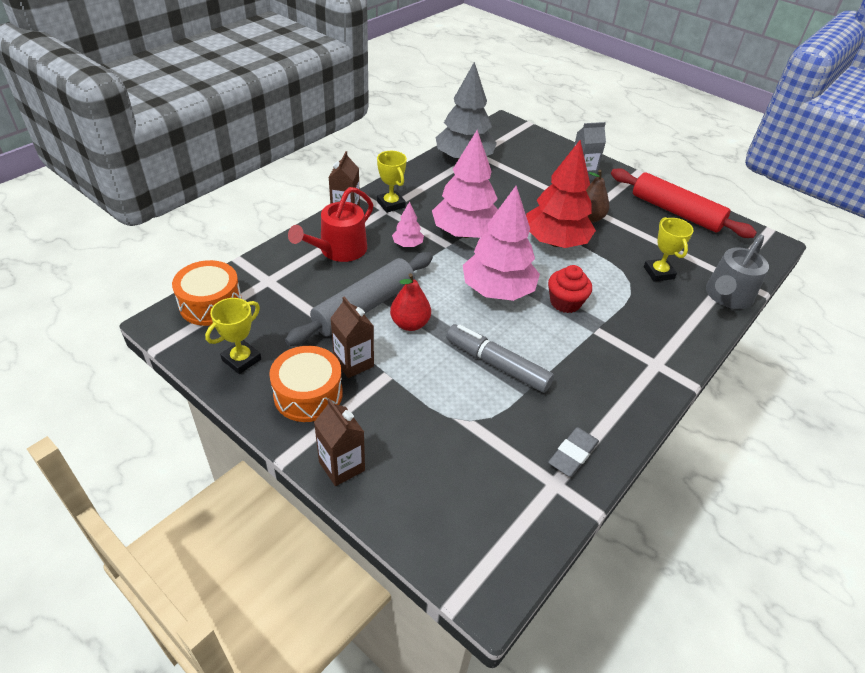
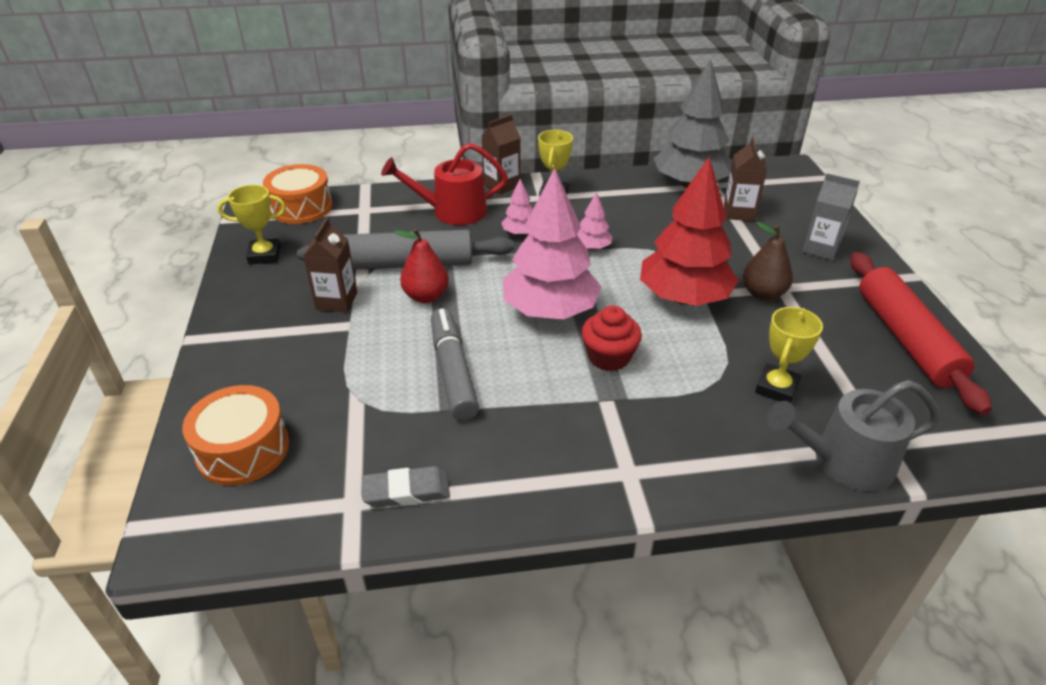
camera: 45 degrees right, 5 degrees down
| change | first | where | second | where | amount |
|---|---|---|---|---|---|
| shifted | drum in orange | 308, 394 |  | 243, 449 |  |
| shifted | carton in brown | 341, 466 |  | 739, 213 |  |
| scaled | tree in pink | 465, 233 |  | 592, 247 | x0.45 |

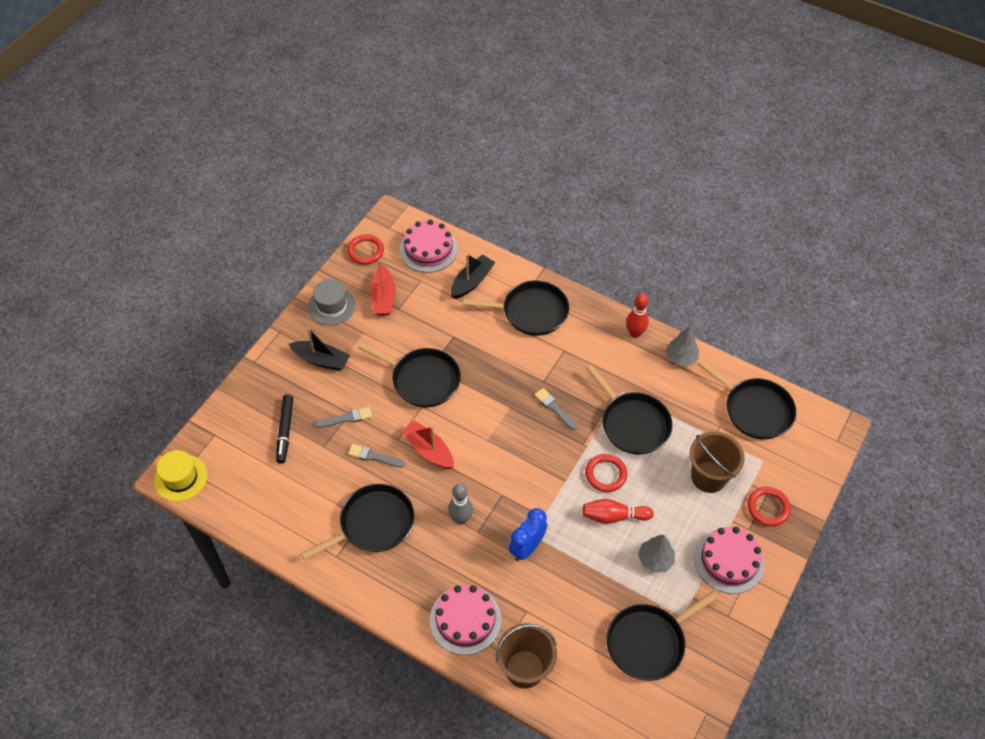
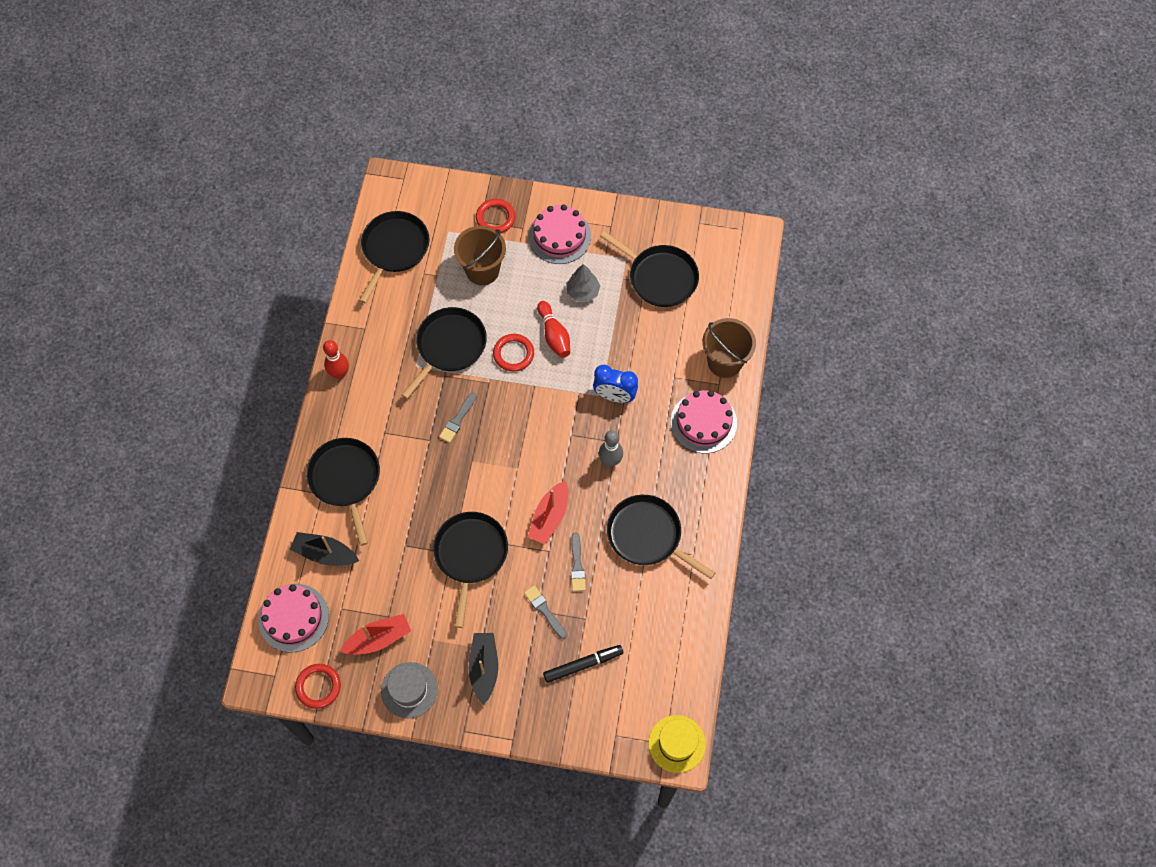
camera: 110 degrees left, 10 degrees up
| change | first | where | second | where | amount |
|---|---|---|---|---|---|
| gone | tree in grey | 681, 357 |  |  |  |

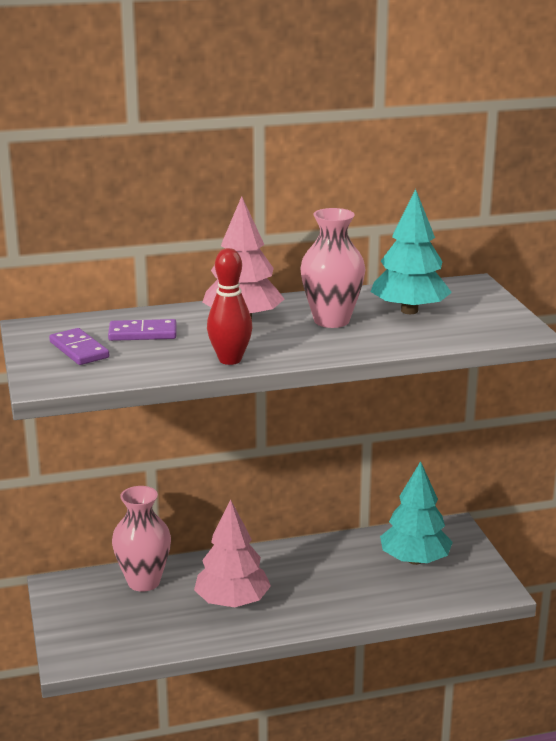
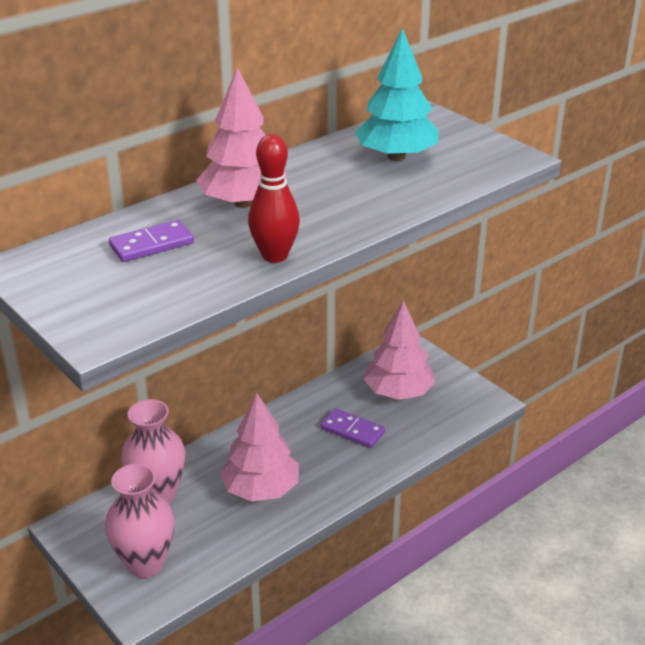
camera: 25 degrees left, 10 degrees up
| change | first | where | second | where | amount |
|---|---|---|---|---|---|
| shifted | domino in purple | 79, 350 |  | 352, 430 |  |
| shifted | vase in pink | 331, 320 |  | 145, 563 |  |
| repainted | tree in turquoise | 414, 560 | tree in pink | 398, 392 |  |

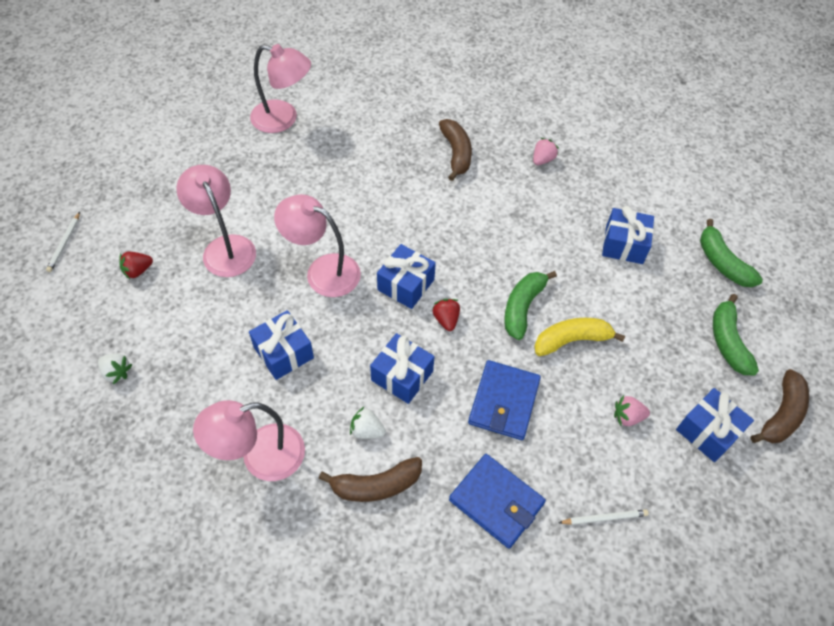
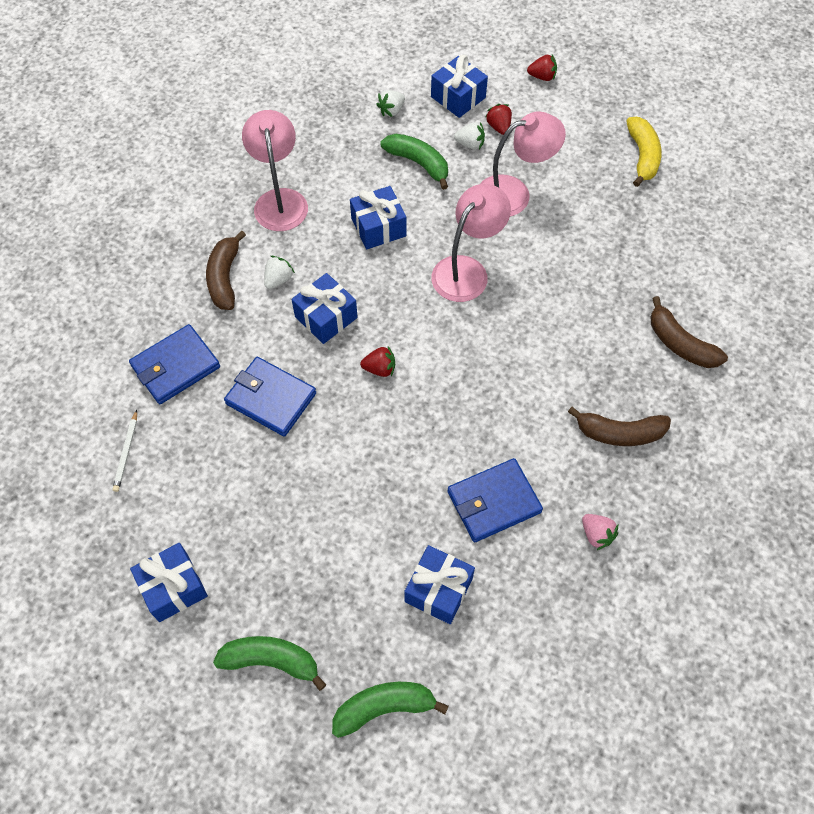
camera: 105 degrees right, 5 degrees up
| change | first | where | second | where | amount |
|---|---|---|---|---|---|
| swapped | pencil in white | 64, 243 | strawberry in red | 542, 77 |  |
| gone | lamp in pink | 283, 119 |  |  |  |
| shifted | gift in blue | 406, 285 |  | 458, 97 |  |
| shifted | banana in green | 522, 307 |  | 418, 163 |  |
| shifted | banana in yellow | 572, 340 |  | 642, 156 |  |
| gone | strawberry in pink | 627, 417 |  |  |  |
| shifted | banana in brown | 781, 415 |  | 680, 343 |  |
| new |  |  | wallet in blue | 494, 502 |  |
| new |  |  | strawberry in white | 470, 144 |  |

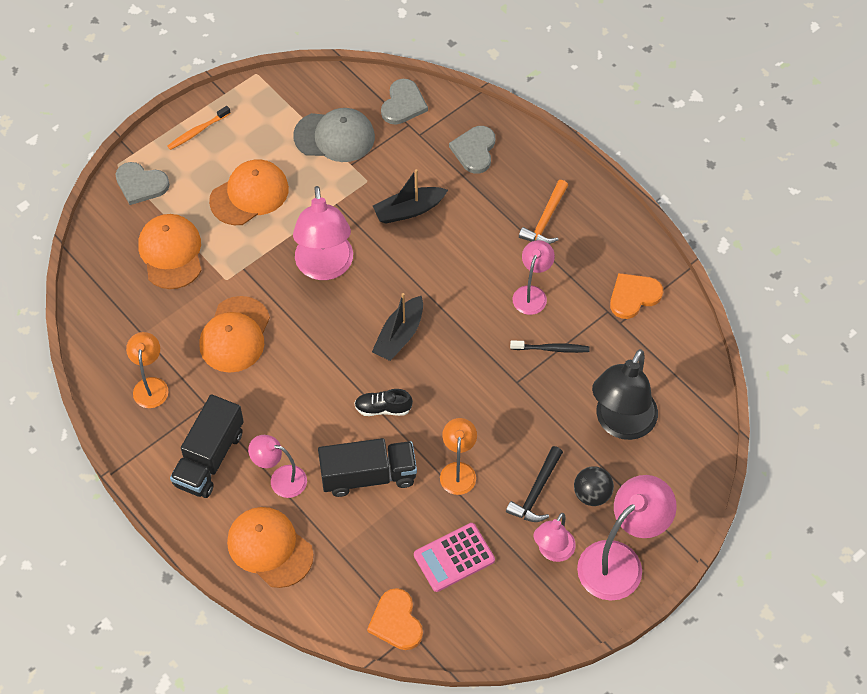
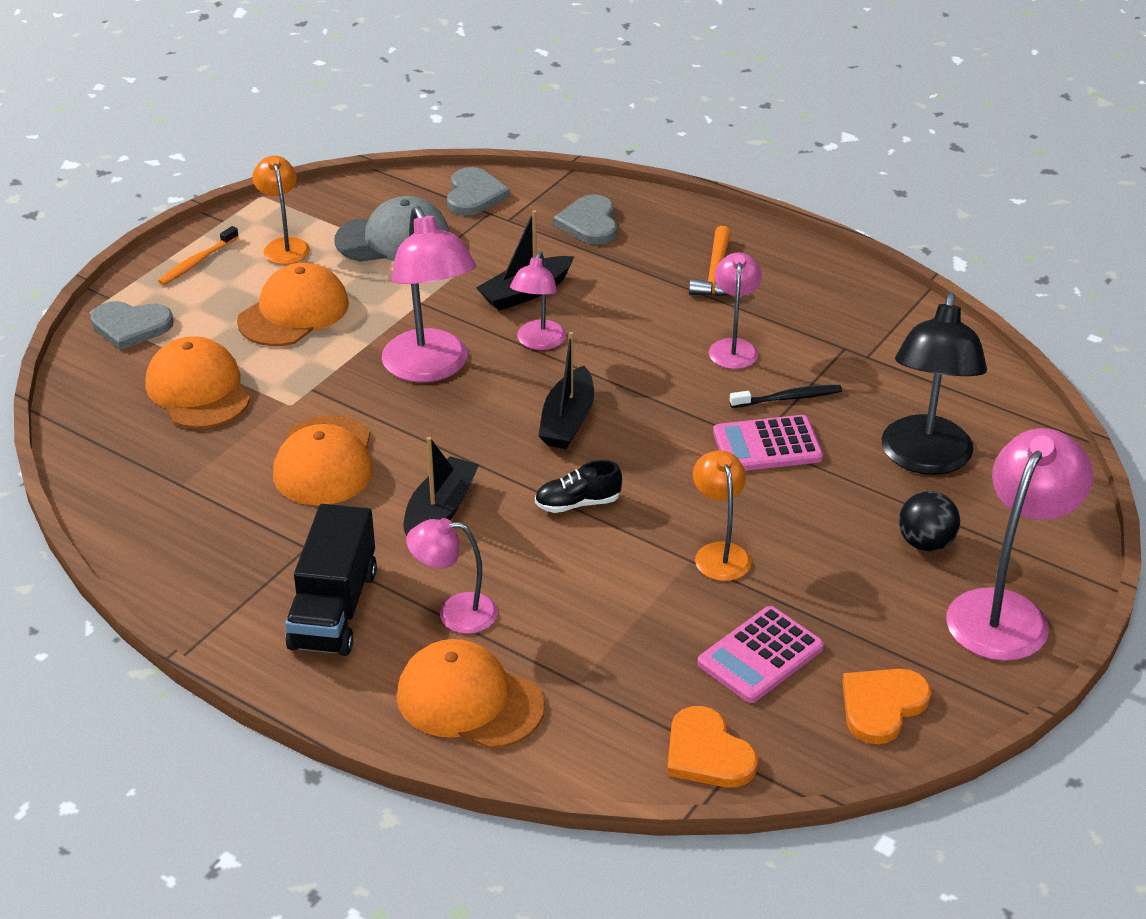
camera: 15 degrees left, 20 degrees down
| change | first | where | second | where | amount |
|---|---|---|---|---|---|
| shifted | lamp in orange | 151, 385 |  | 284, 246 |  |
| gone | truck in black | 368, 476 |  |  |  |
| gone | hammer in black | 536, 492 |  |  |  |
| shifted | lamp in pink | 552, 551 |  | 538, 342 |  |
| shifted | heart in orange | 633, 296 |  | 882, 706 |  |
| new |  |  | boat in black | 440, 511 |  |
| new |  |  | calculator in pink | 767, 445 |  |

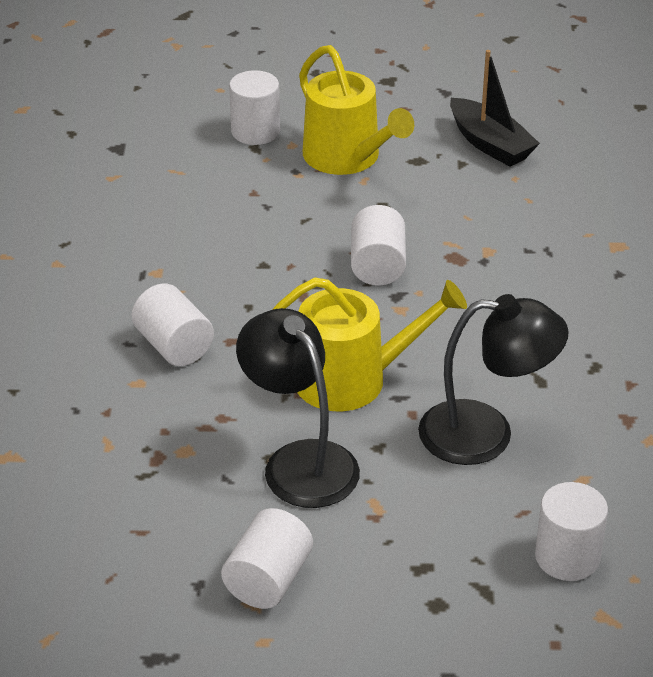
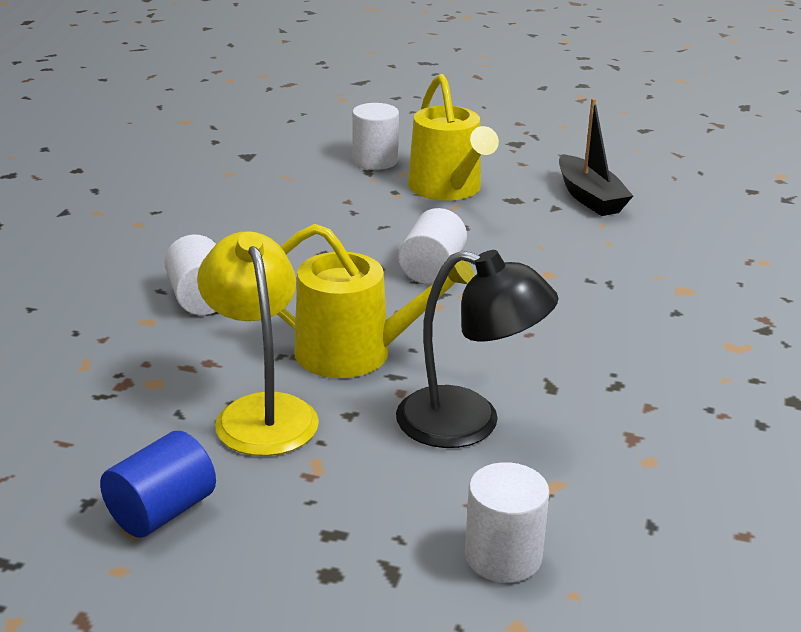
camera: 15 degrees right, 10 degrees down
| change | first | where | second | where | amount |
|---|---|---|---|---|---|
| repainted | cylinder in white | 268, 580 | cylinder in blue | 162, 512 |  |
| repainted | lamp in black | 300, 461 | lamp in yellow | 261, 412 |  |

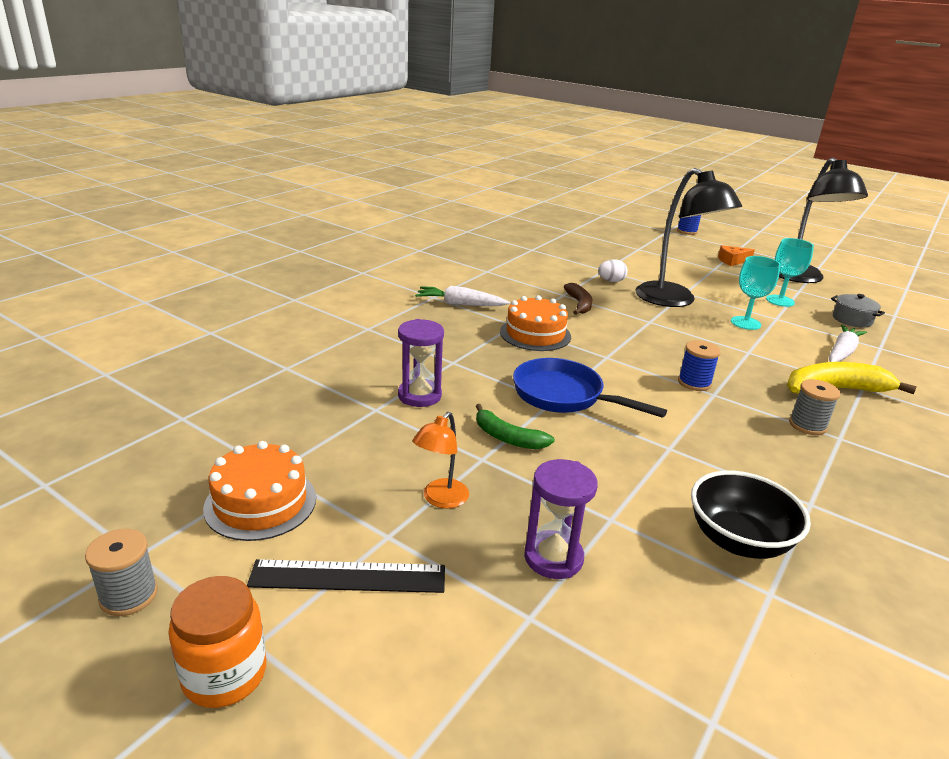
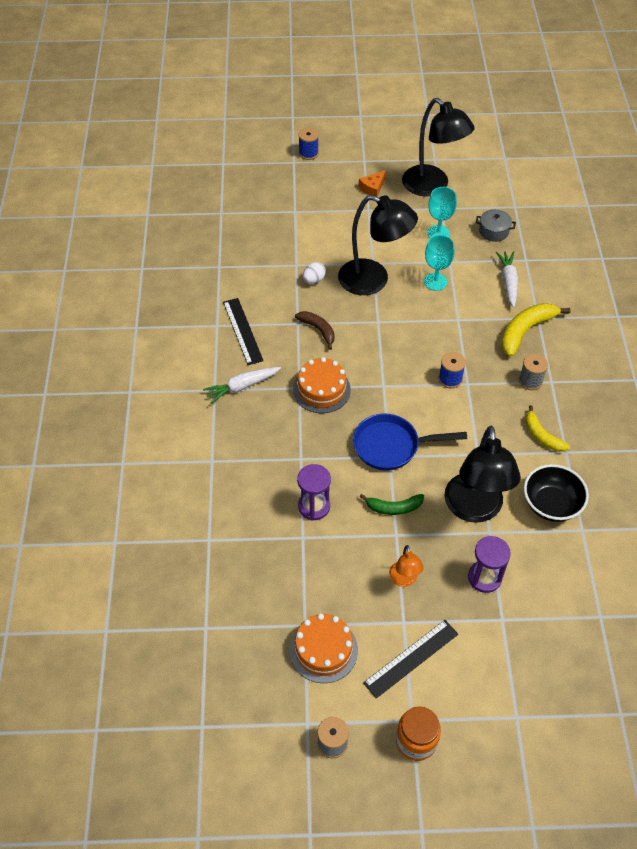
camera: 35 degrees left, 25 degrees up
| change | first | where | second | where | amount |
|---|---|---|---|---|---|
| new |  |  | ruler in black | 242, 331 |  |
| new |  |  | lamp in black | 474, 509 |  |
| new |  |  | banana in yellow | 542, 436 |  |

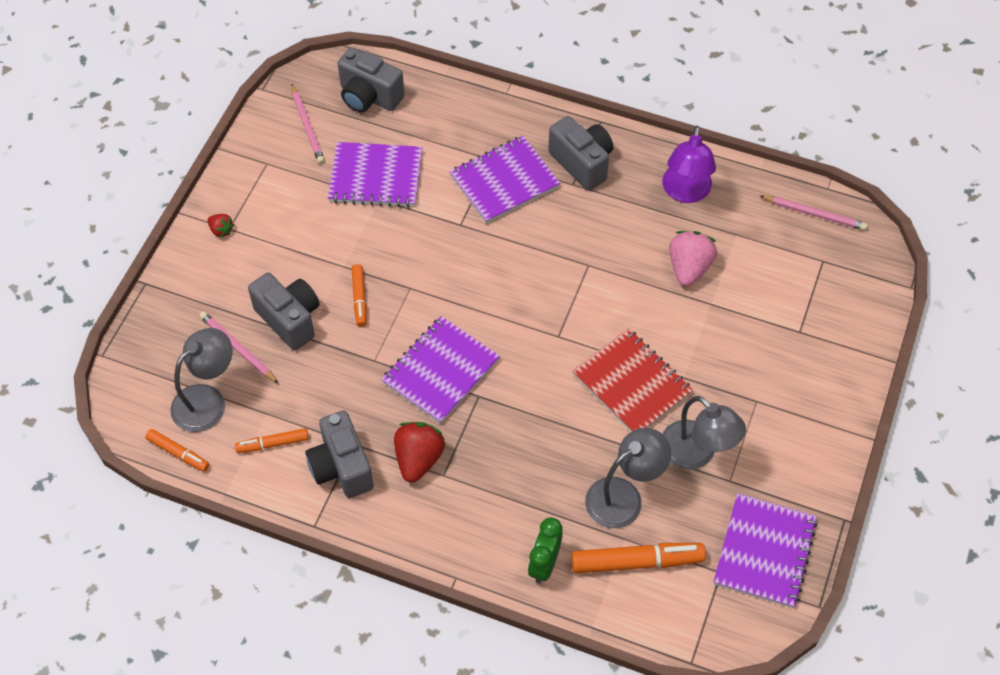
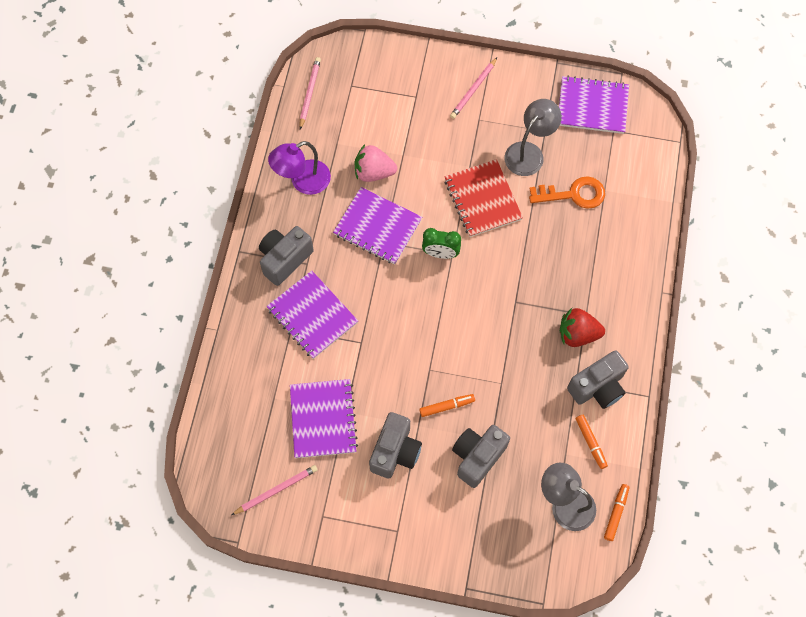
camera: 100 degrees left, 10 degrees up
| change | first | where | second | where | amount |
|---|---|---|---|---|---|
| shifted | pencil in pink | 238, 348 |  | 473, 90 |  |
| gone | strawberry in red | 221, 230 |  |  |  |
| shifted | camera in grey | 369, 97 |  | 395, 451 |  |
| shifted | notebook in purple | 440, 371 |  | 377, 227 |  |
| shifted | clock in green | 544, 564 |  | 440, 253 |  |
| gone | marker in orange | 636, 562 |  |  |  |
| rotated | notebook in red | 632, 384 |  | 482, 199 | 60 degrees counterclockwise |
| swapped | lamp in grey | 623, 496 | key in orange | 573, 194 |  |
| rotated | lamp in purple | 685, 192 |  | 303, 181 | 150 degrees clockwise |

